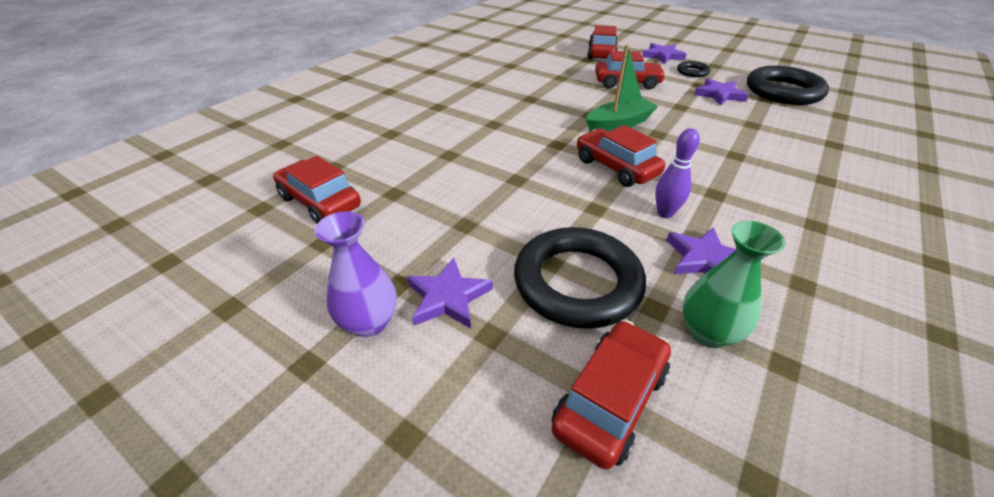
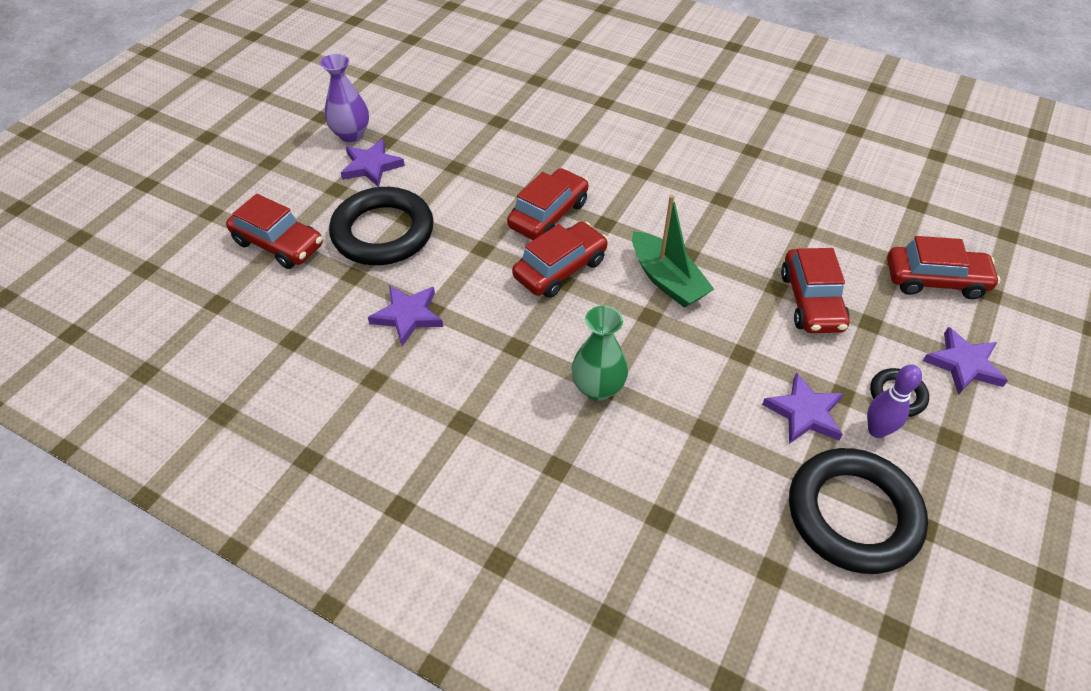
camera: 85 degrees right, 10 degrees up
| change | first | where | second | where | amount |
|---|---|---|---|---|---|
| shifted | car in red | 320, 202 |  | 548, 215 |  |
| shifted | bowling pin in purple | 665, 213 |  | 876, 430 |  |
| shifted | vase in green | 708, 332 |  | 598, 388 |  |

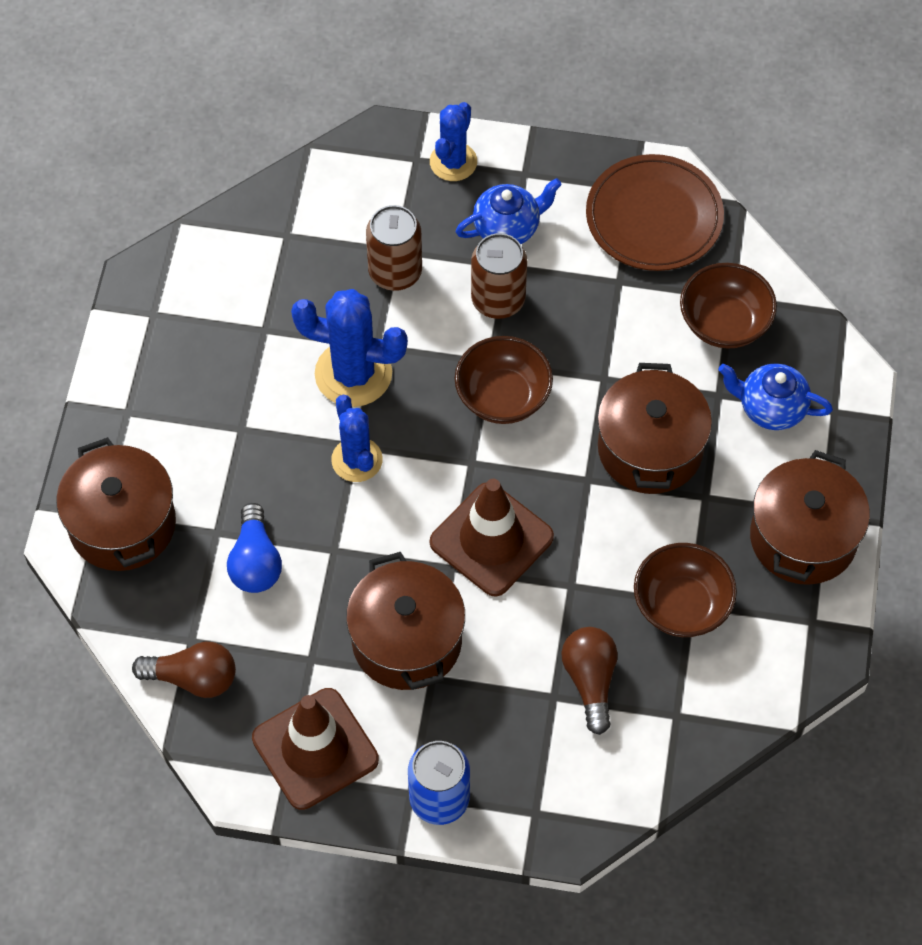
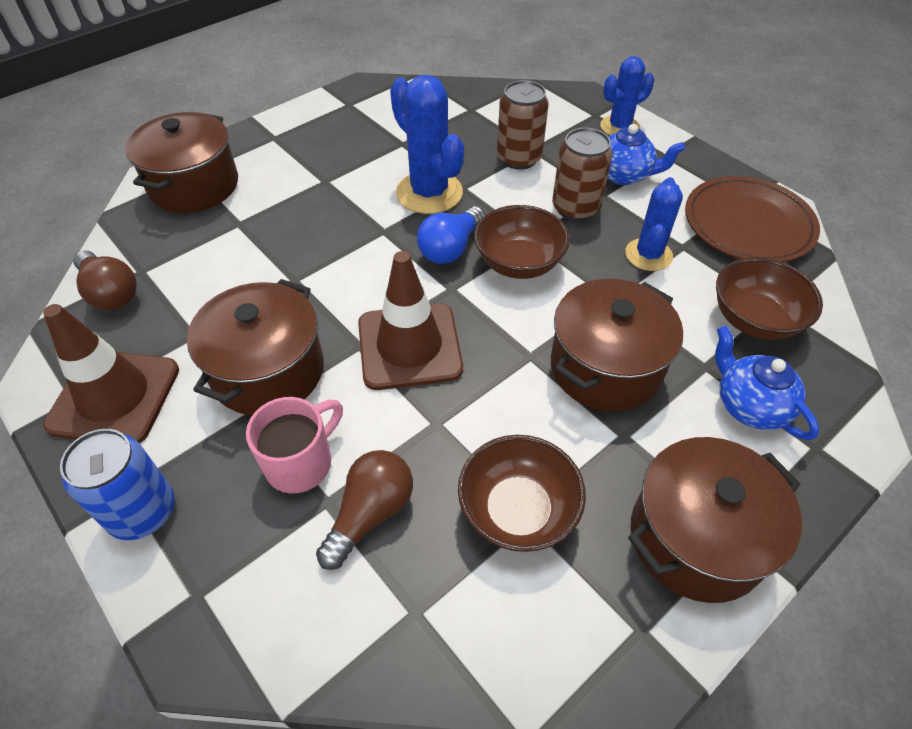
camera: 40 degrees right, 10 degrees down
| change | first | where | second | where | amount |
|---|---|---|---|---|---|
| shifted | light bulb in blue | 255, 561 |  | 451, 248 |  |
| shifted | cactus in blue | 357, 460 |  | 648, 255 |  |
| new |  |  | mug in pink | 301, 462 |  |

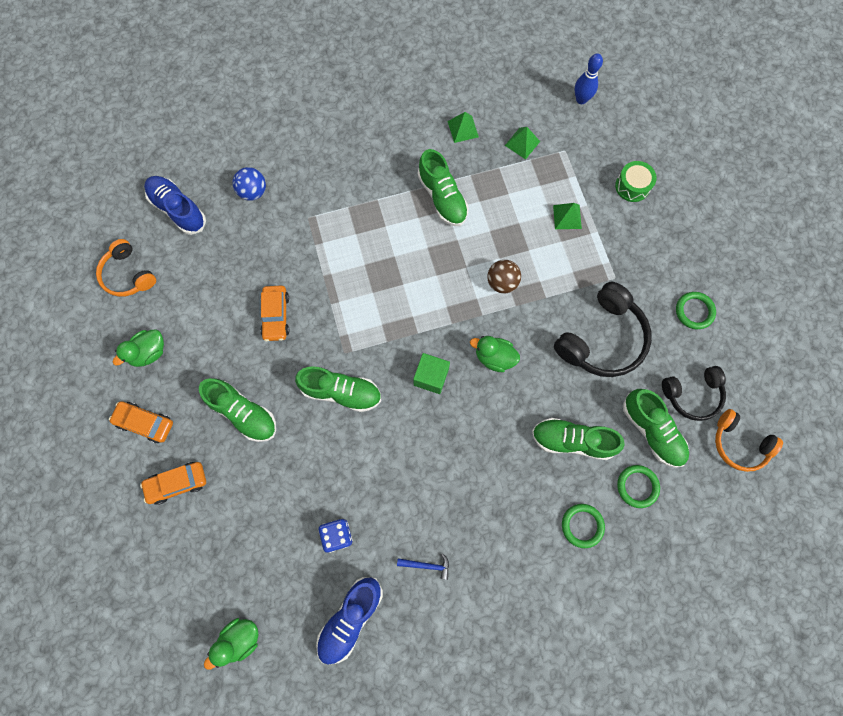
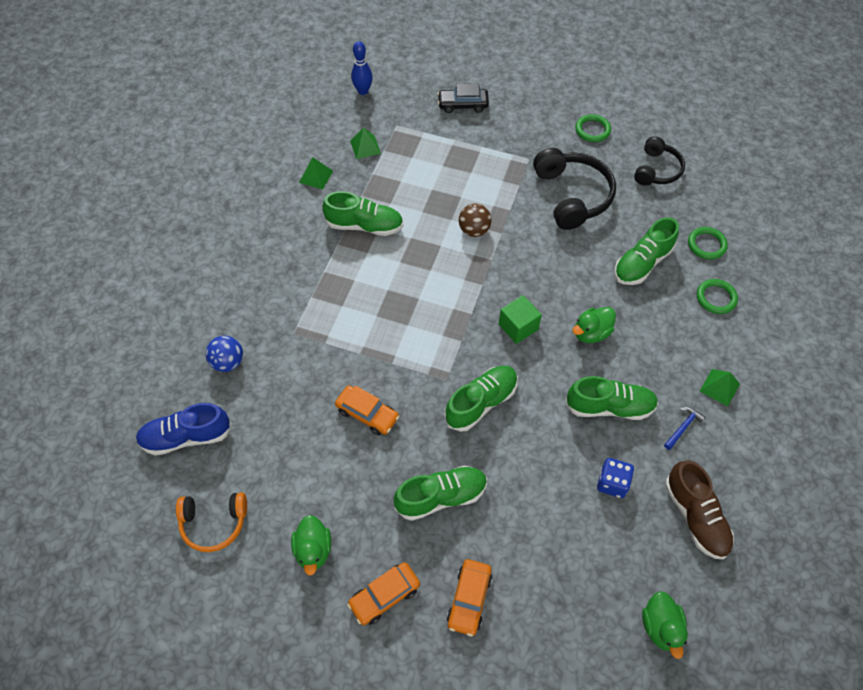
camera: 55 degrees left, 15 degrees down
| change | first | where | second | where | amount |
|---|---|---|---|---|---|
| repainted | shoe in blue | 350, 618 | shoe in brown | 695, 516 |  |
| shifted | duck in green | 494, 357 |  | 591, 333 |  |
| shifted | pyramid in green | 567, 217 |  | 719, 387 |  |
| swapped | drum in green | 632, 186 | car in black | 463, 105 |  |
| shifted | shoe in green | 652, 431 |  | 609, 407 |  |
| gone | headphones in orange | 739, 443 |  |  |  |

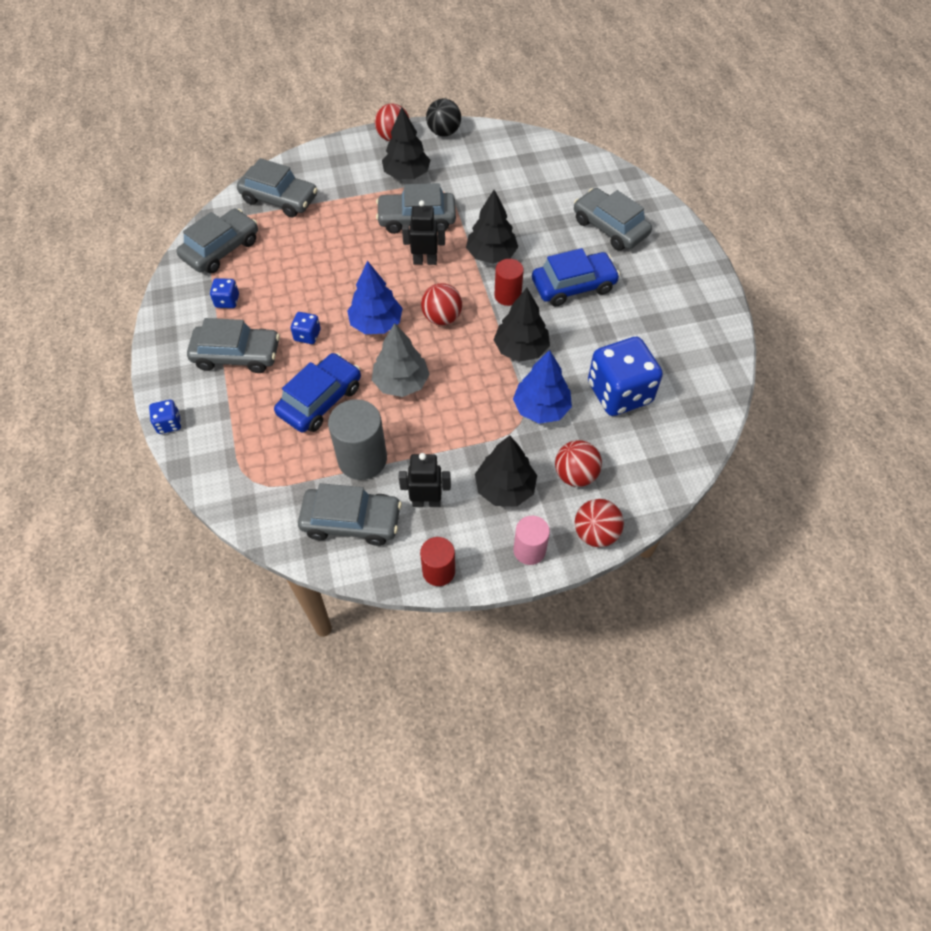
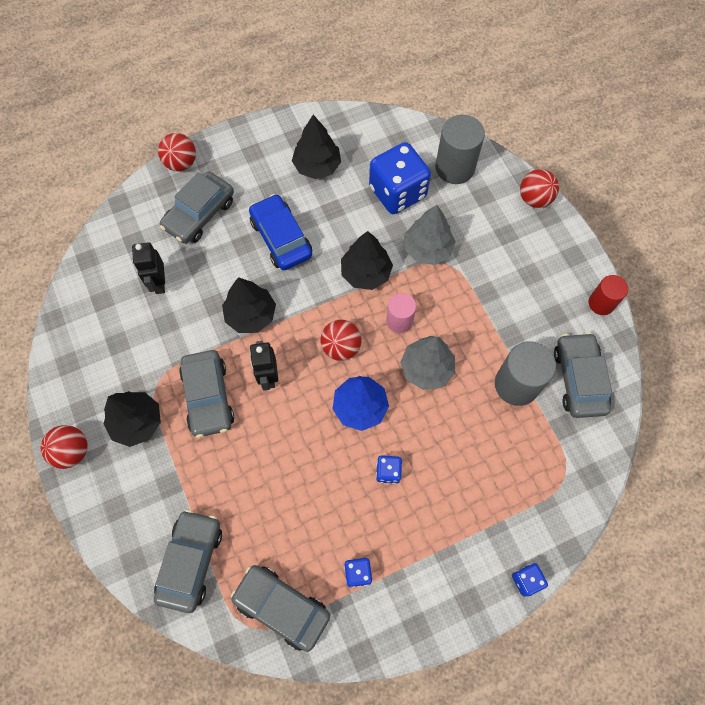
camera: 100 degrees left, 10 degrees up
| change | first | where | second | where | amount |
|---|---|---|---|---|---|
| gone | car in grey | 237, 355 |  |  |  |
| gone | car in blue | 320, 400 |  |  |  |
| shifted | robot in black | 426, 502 |  | 159, 283 |  |
| gone | ball in black | 444, 132 |  |  |  |
| shifted | tree in black | 505, 488 |  | 317, 166 |  |
| gone | cylinder in red | 507, 295 |  |  |  |
| repainted | tree in blue | 541, 408 | tree in grey | 427, 249 |  |
| shifted | cylinder in pink | 529, 550 |  | 399, 321 |  |
| shifted | ball in red | 575, 475 |  | 181, 163 |  |
| new |  |  | cylinder in grey | 455, 168 |  |

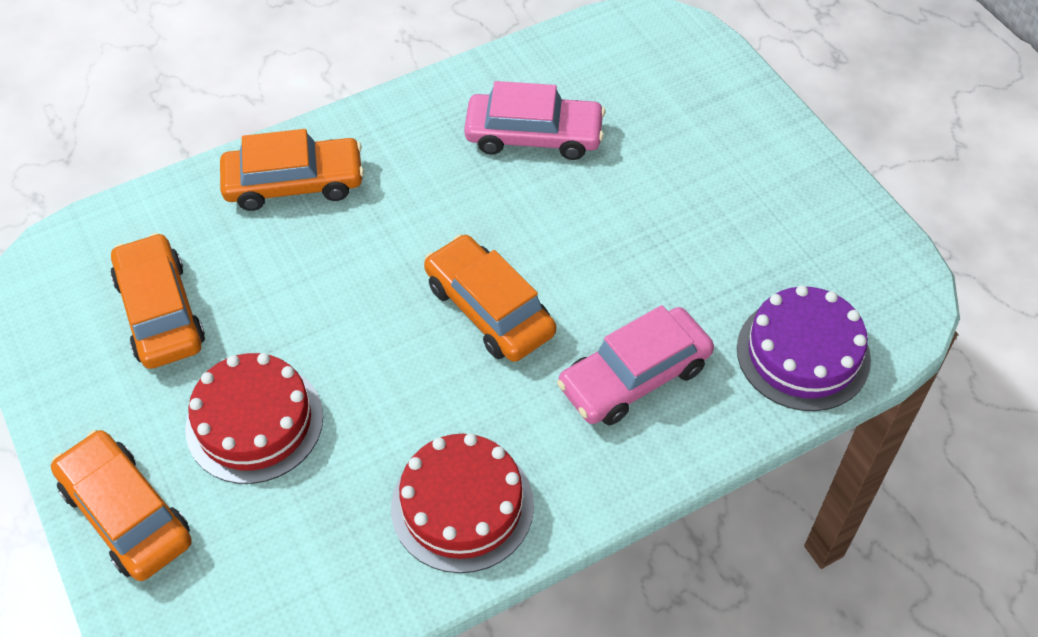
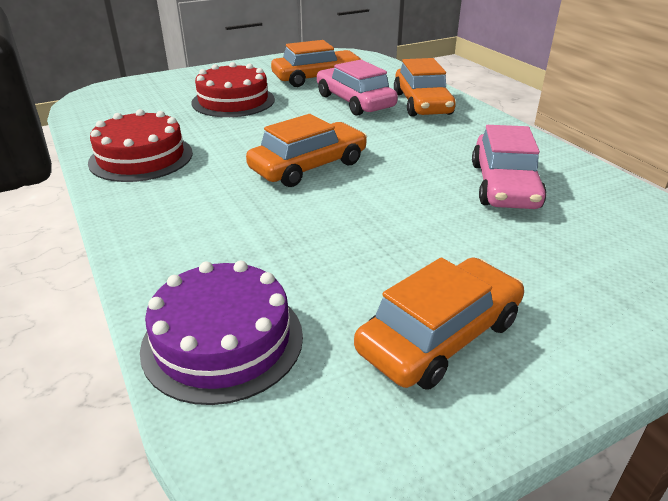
camera: 90 degrees right, 20 degrees down
| change | first | where | second | where | amount |
|---|---|---|---|---|---|
| shifted | car in orange | 127, 514 |  | 440, 336 |  |
| shifted | car in pink | 634, 376 |  | 355, 101 |  |

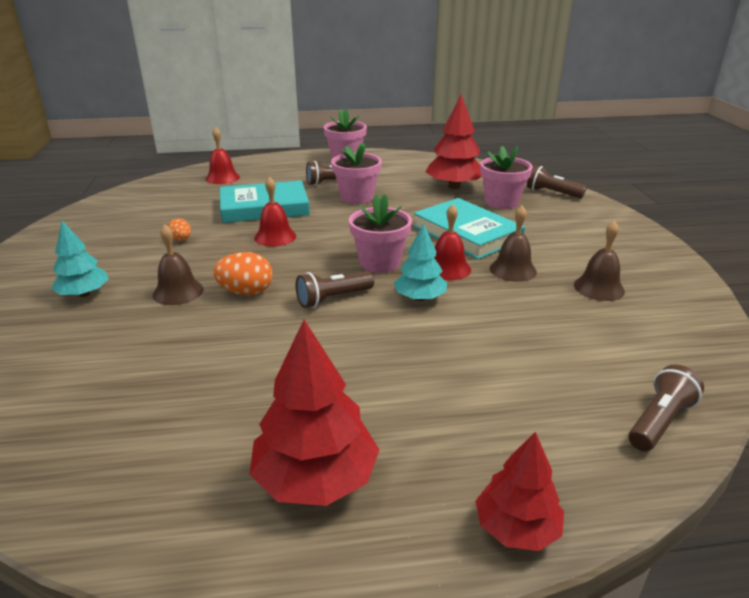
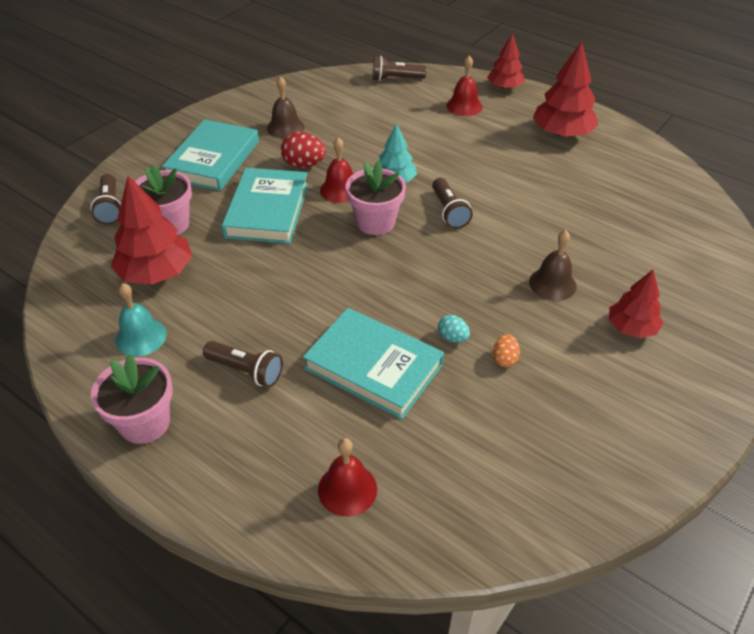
camera: 135 degrees left, 15 degrees up
| change | first | where | second | where | amount |
|---|---|---|---|---|---|
| repainted | tree in turquoise | 84, 294 | tree in red | 631, 328 |  |
| gone | egg in orange | 246, 292 |  |  |  |
| shifted | bell in red | 275, 237 |  | 464, 106 |  |
| rotated | flashlight in brown | 333, 299 |  | 449, 211 | 60 degrees clockwise |
| gone | flower pot in pink | 357, 197 |  |  |  |
| swapped | bell in brown | 513, 270 | egg in red | 304, 165 |  |
| new |  |  | bell in turquoise | 141, 337 |  |
| new |  |  | book in turquoise | 213, 160 |  |
| new |  |  | egg in turquoise | 452, 337 |  |

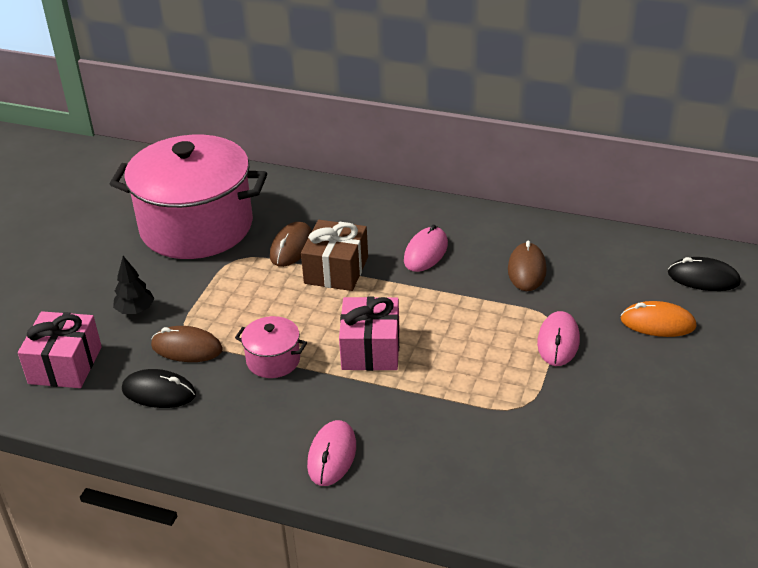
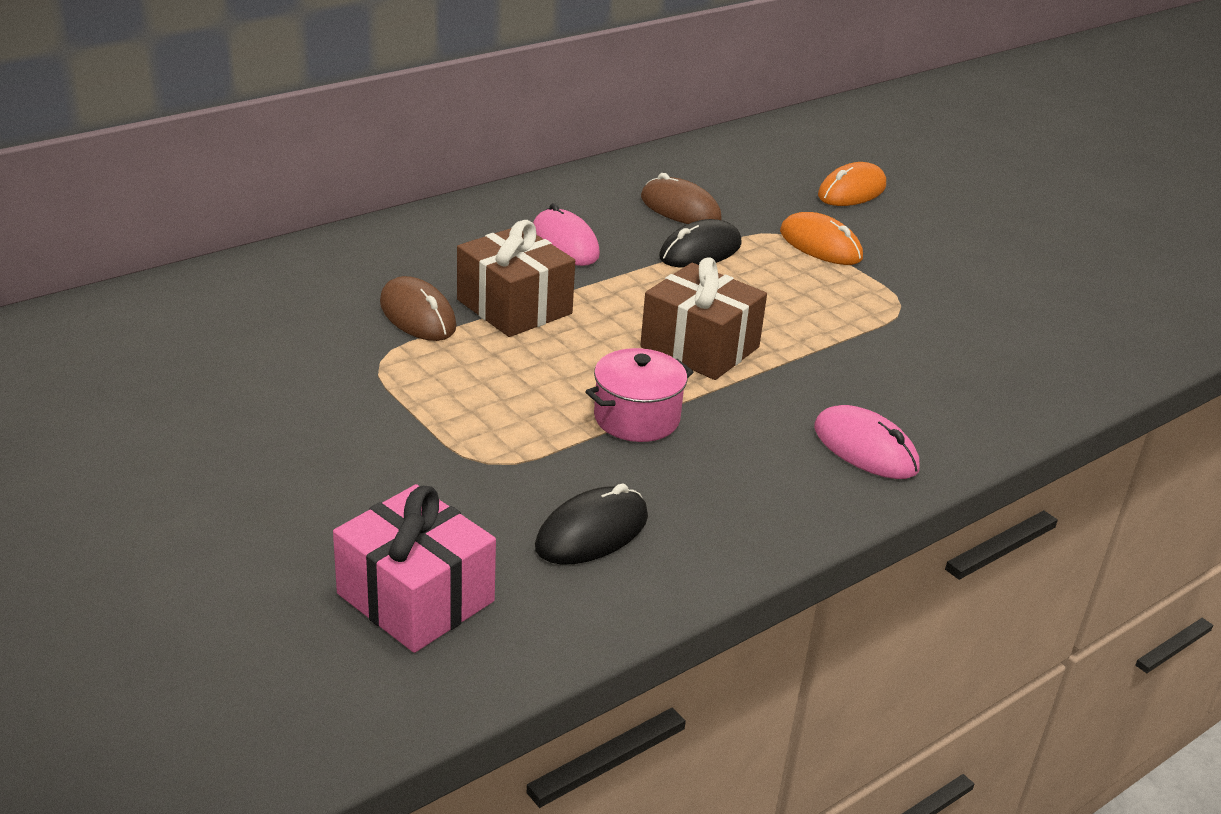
camera: 60 degrees left, 5 degrees down
| change | first | where | second | where | amount |
|---|---|---|---|---|---|
| gone | pot in pink | 196, 226 |  |  |  |
| gone | tree in black | 135, 310 |  |  |  |
| gone | mouse in brown | 187, 348 |  |  |  |
| repainted | gift in pink | 370, 349 | gift in brown | 699, 347 |  |
| repainted | mouse in pink | 558, 341 | mouse in orange | 820, 245 |  |
| shifted | mouse in black | 703, 278 |  | 700, 251 |  |

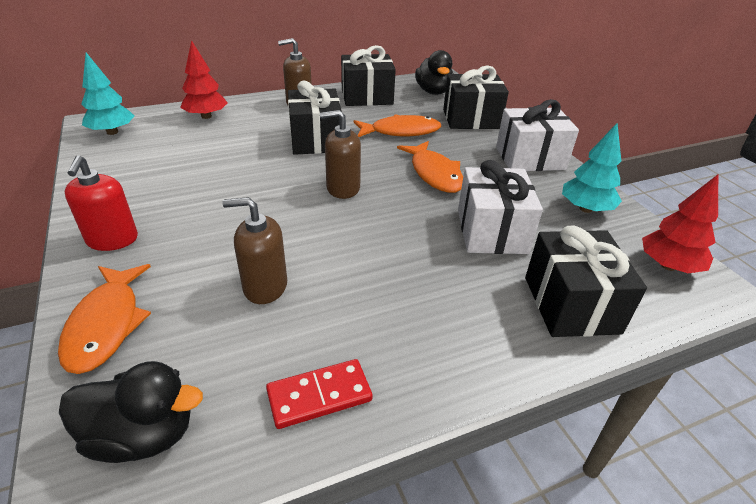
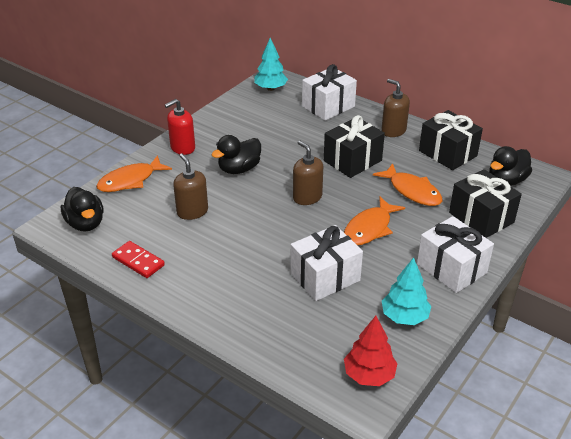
camera: 60 degrees right, 0 degrees up
| change | first | where | second | where | amount |
|---|---|---|---|---|---|
| swapped | tree in red | 206, 116 | gift in white | 328, 106 |  |
| gone | gift in black | 571, 304 |  |  |  |
| new |  |  | duck in black | 239, 169 |  |

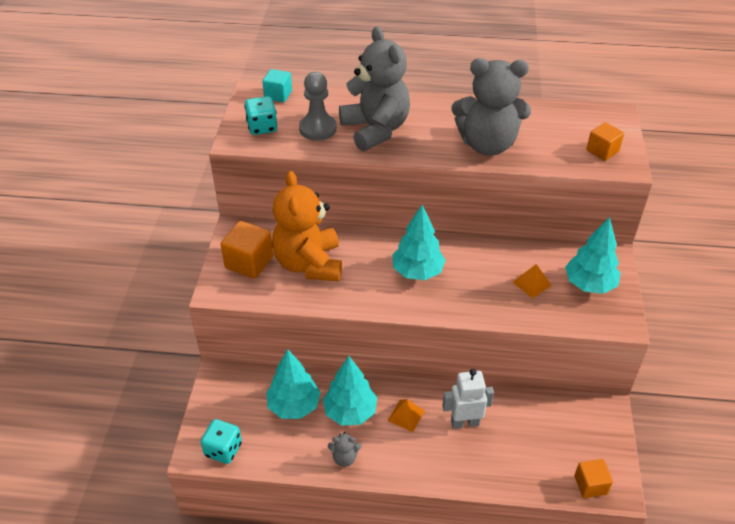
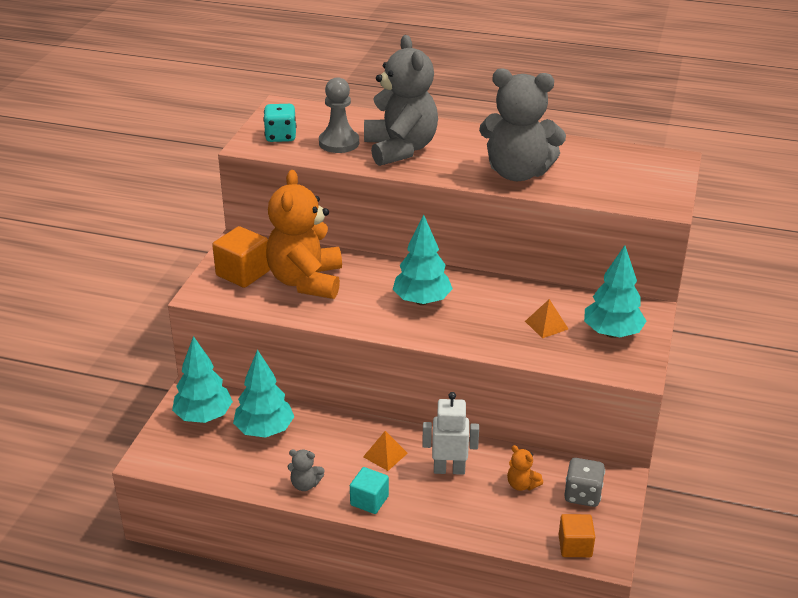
camera: 10 degrees right, 10 degrees down
| change | first | where | second | where | amount |
|---|---|---|---|---|---|
| gone | dice in turquoise | 223, 450 |  |  |  |
| shifted | cube in turquoise | 278, 95 |  | 369, 500 |  |
| shifted | tree in turquoise | 350, 412 |  | 204, 416 |  |
| gone | cube in orange | 602, 151 |  |  |  |
| new |  |  | teddy bear in orange | 522, 485 |  |
| new |  |  | dice in grey | 582, 495 |  |

